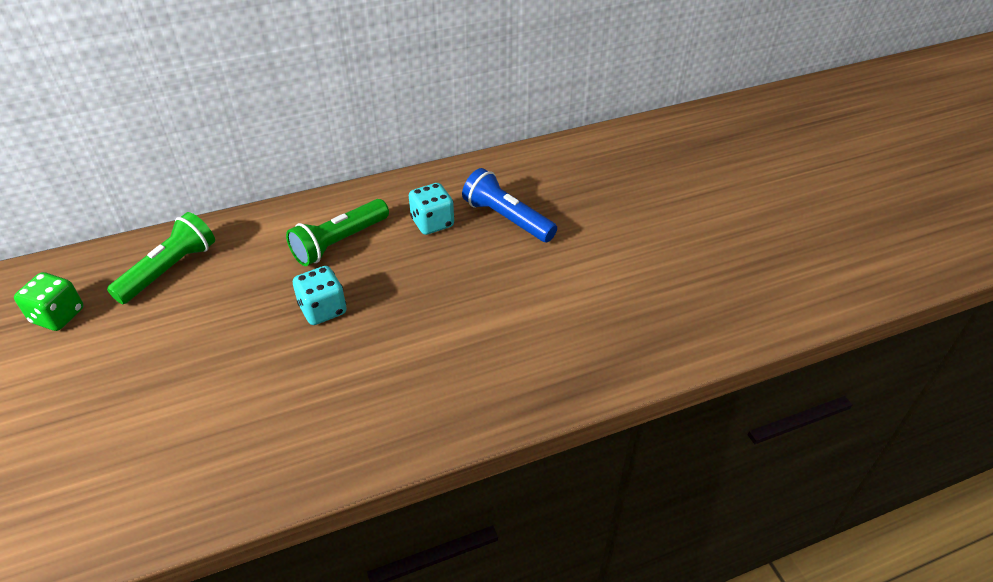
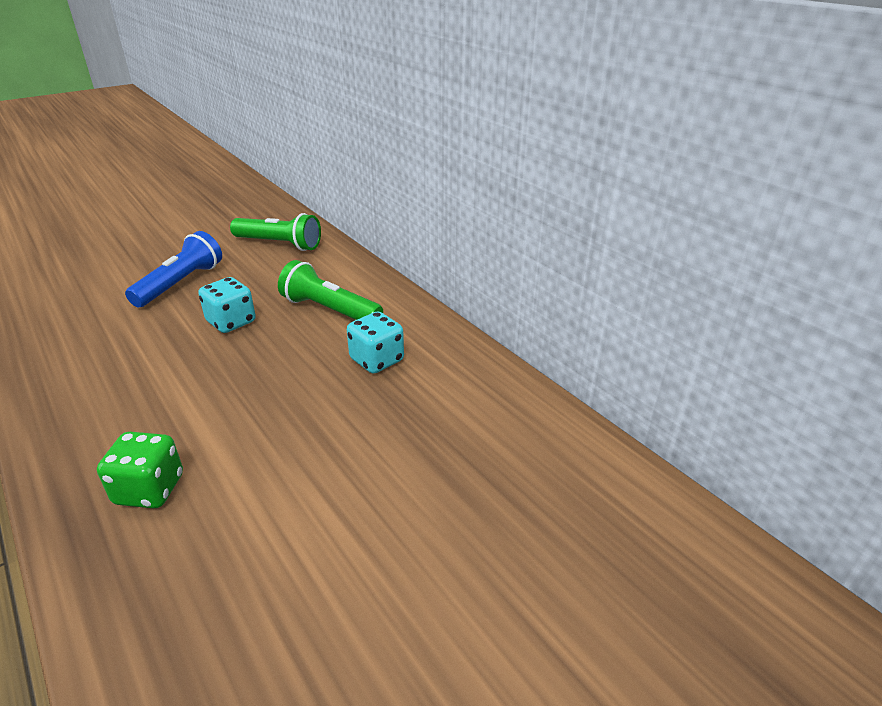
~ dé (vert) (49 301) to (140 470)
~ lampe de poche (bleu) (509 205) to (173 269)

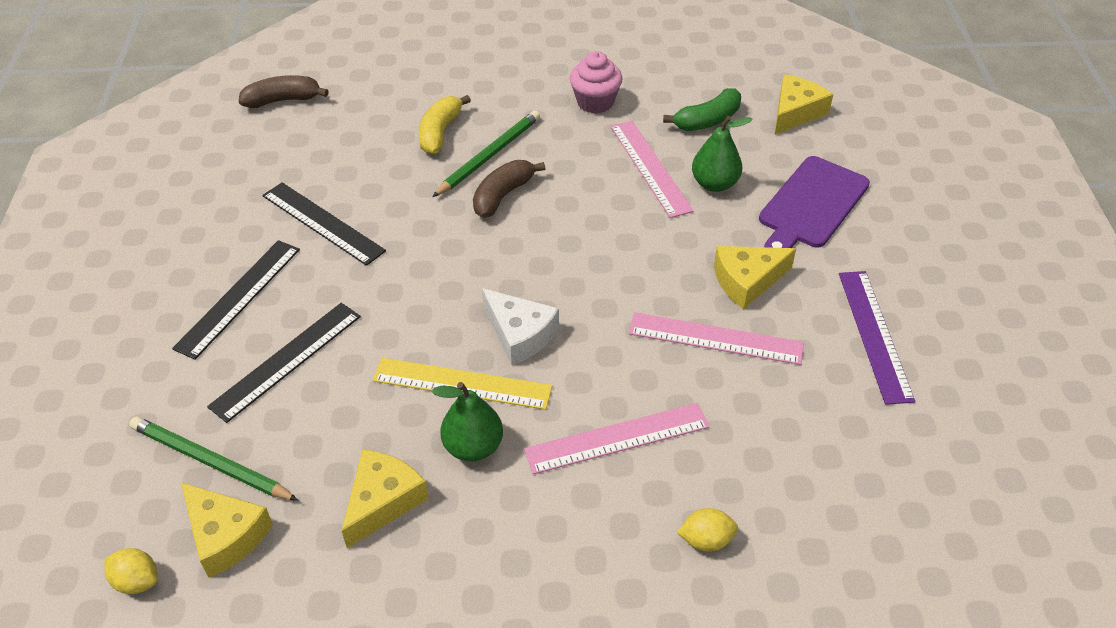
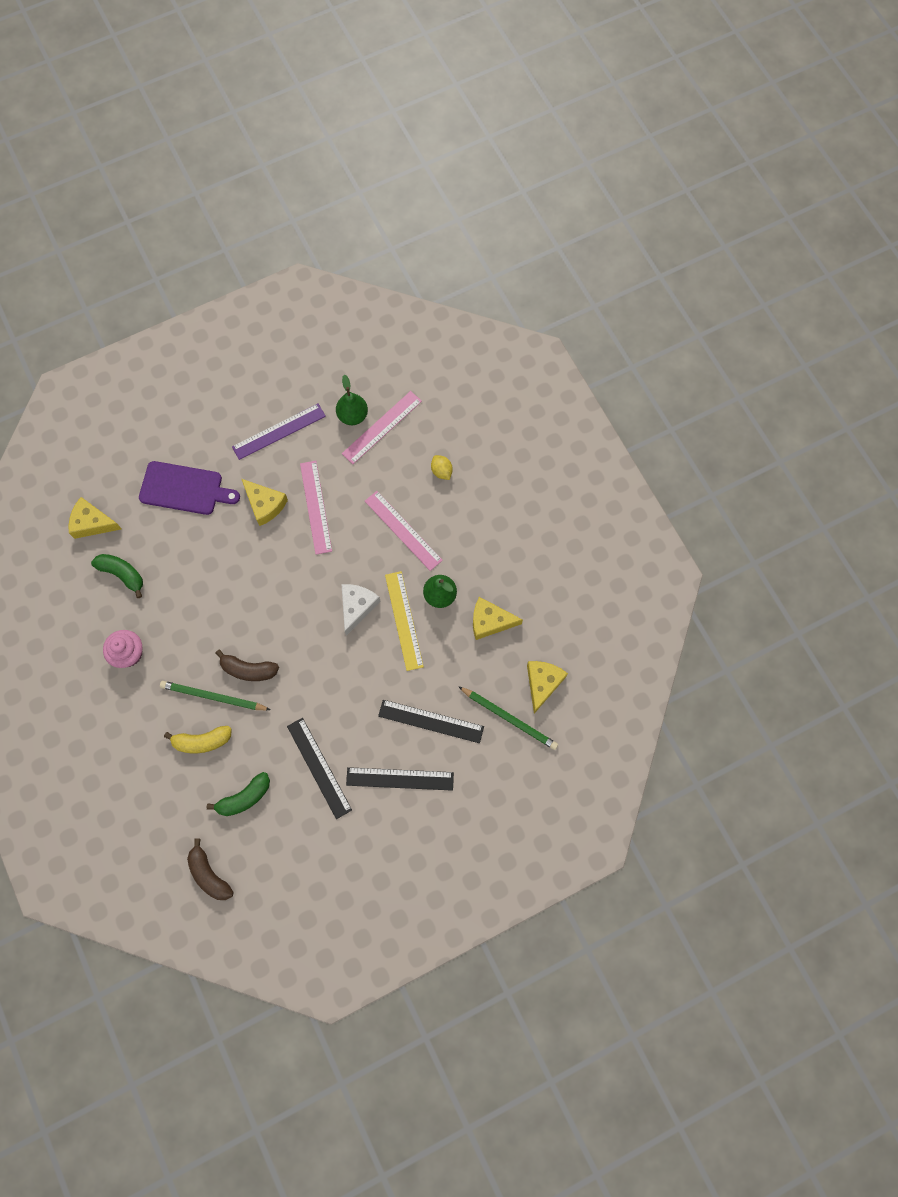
+ banane (vert) (238 794)
~ règle (noir) (324 224) = (319 768) 45 degrees counterclockwise
~ poire (vert) (722 154) to (352 400)
~ règle (rose) (652 169) to (382 427)
~ crayon (vert) (214 459) = (508 718) 60 degrees counterclockwise
- citron (jaune) (130 571)

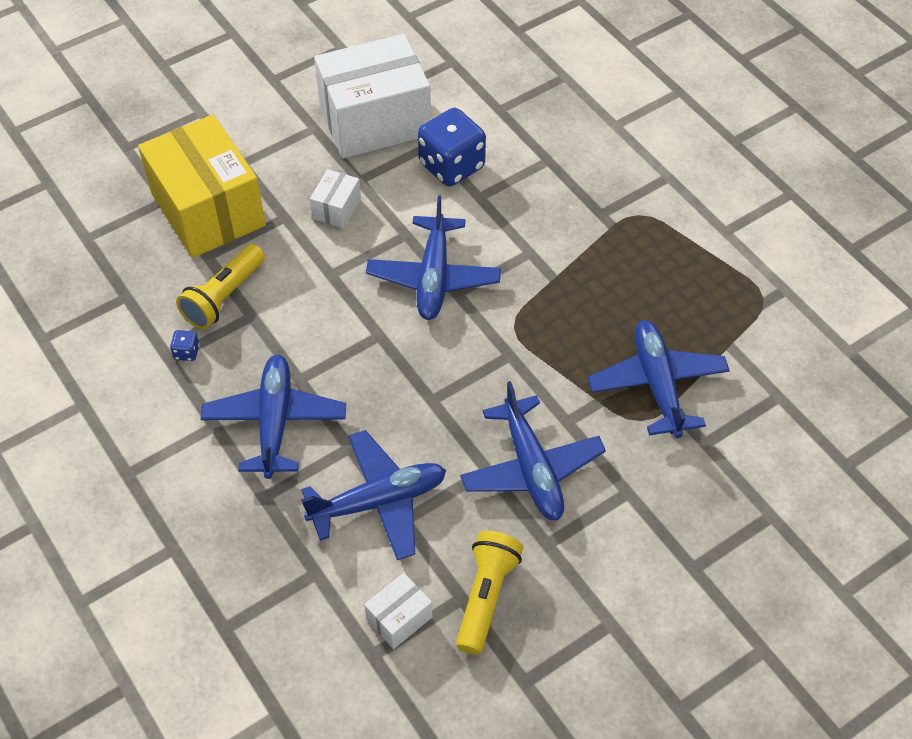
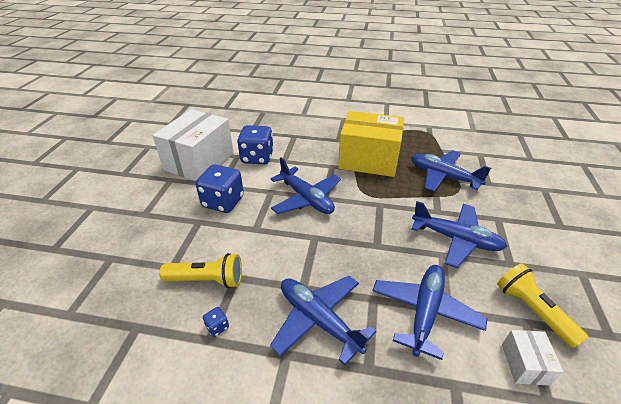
~ lampe de poche (jaune) (220 286) = (200 270) 75 degrees counterclockwise
~ boîte (blanc) (335 199) to dé (bleu) (220 188)
~ boîte (jaune) (202 186) to (371 144)

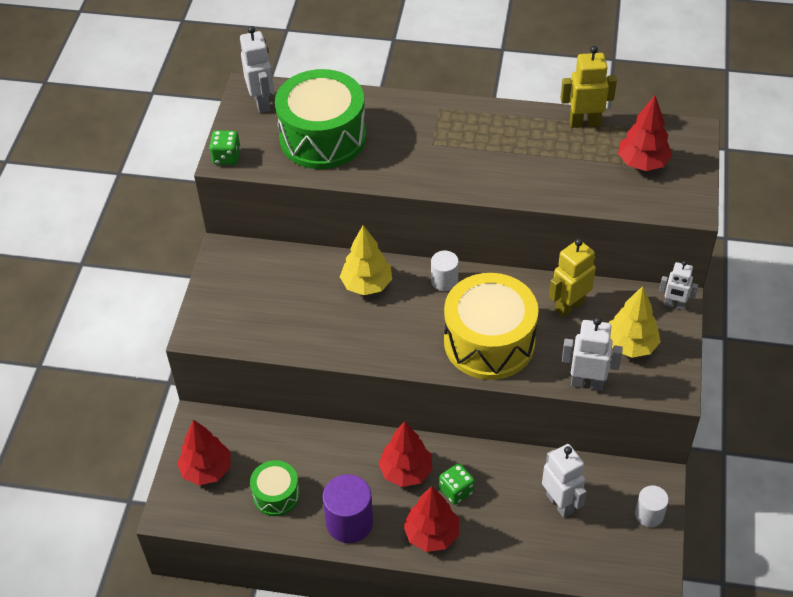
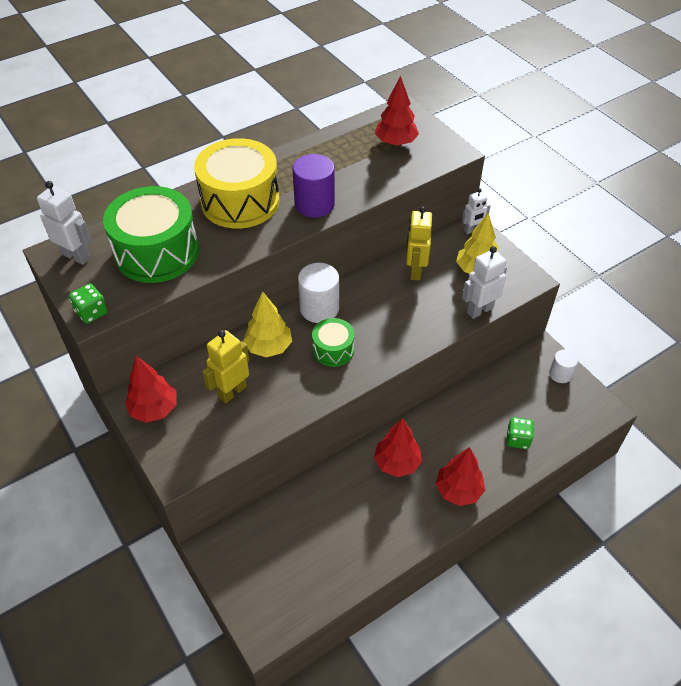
~ arbre (rouge) (204 452) to (151 389)
~ tambour (jaune) (491 326) to (237 183)
~ robot (jaune) (588 87) to (225 366)
~ cylindre (violet) (347 508) to (314 185)
~ cylindre (blanc) (445 270) = (318 293) x1.64
~ tambour (vert) (275 488) to (333 342)
~ dé (vert) (457 484) to (520 433)
- robot (blanc) (564 481)

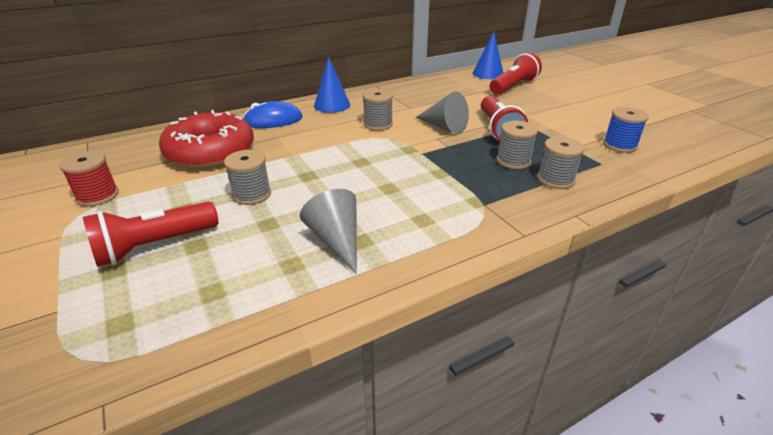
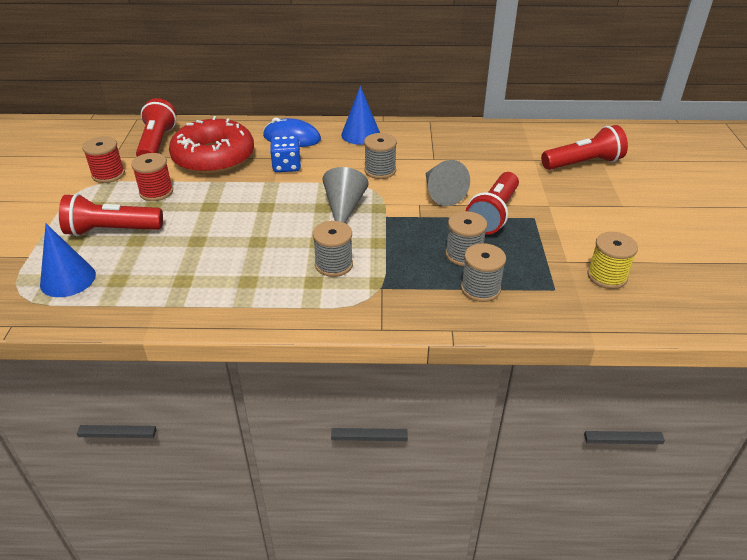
~ cône (bleu) (488 55) to (68 260)
+ bobine (rouge) (152 177)
+ lampe de poche (rouge) (156 127)
+ dé (bleu) (285 154)
~ bobine (gris) (247 177) to (333 249)
~ cône (gris) (328 231) to (346 195)
~ bobine (bleu) (626 130) to bobine (jaune) (612 260)

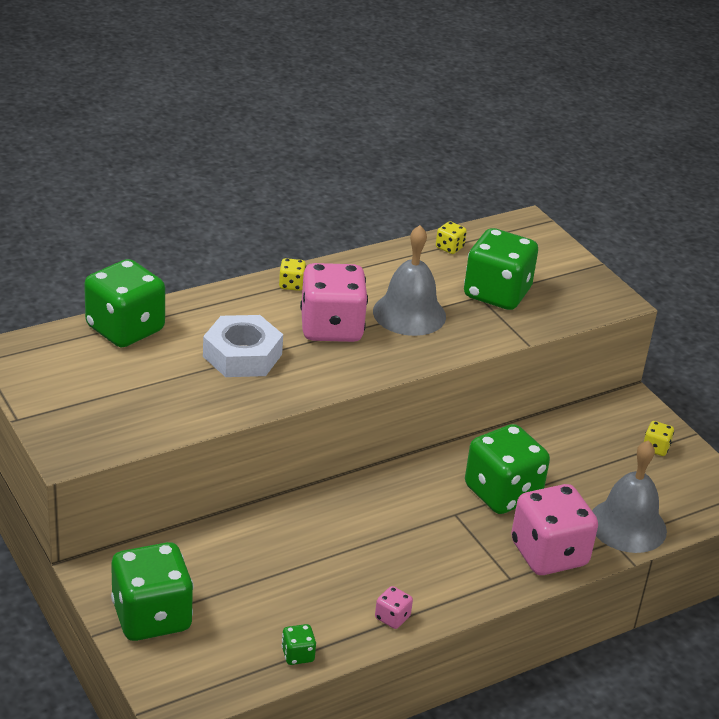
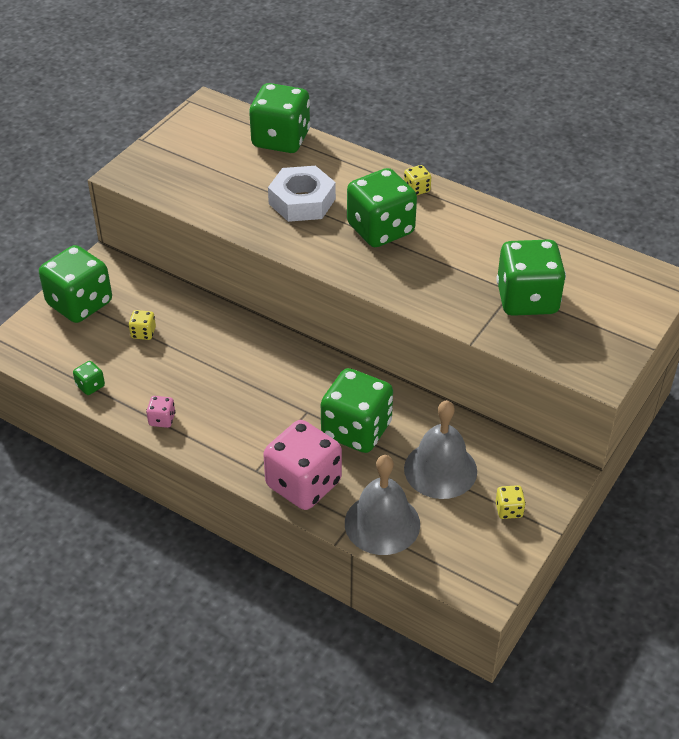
~ dé (jaune) (451 237) to (142 325)
~ dé (rose) (334 302) to dé (vert) (382 207)
~ cloche (gris) (409 280) to (440 449)

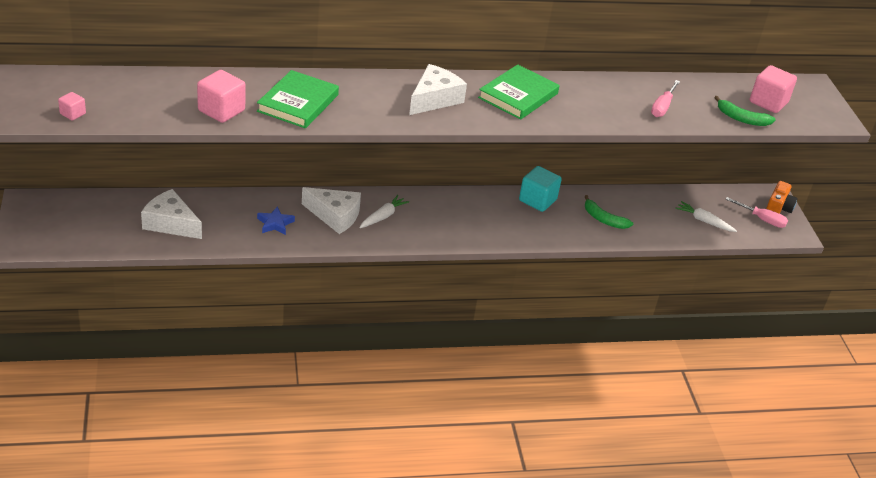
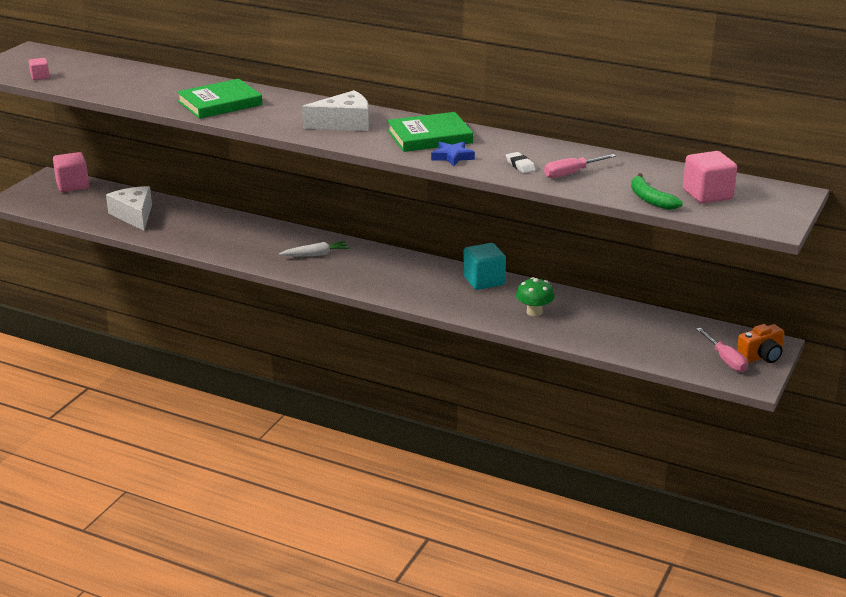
~ cube (rose) (221 96) to (71 172)
~ étoile (bleu) (276 220) to (453 153)
+ gomme (blanc) (521 162)
~ banane (vert) (608 212) to champignon (vert) (535 296)
- fromage (blanc) (331 210)
- carotte (blanc) (706 216)

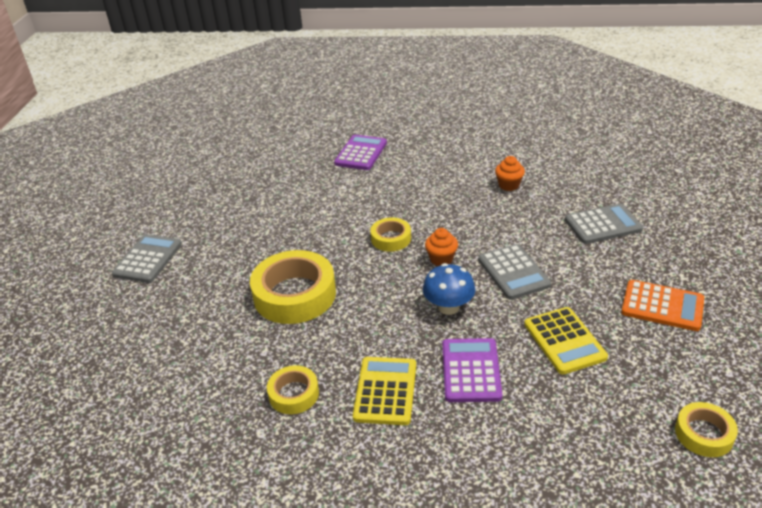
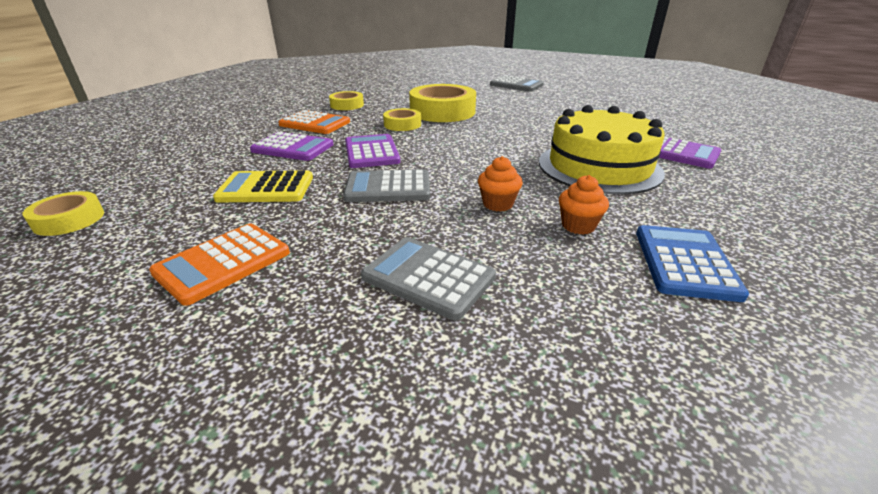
~ calculatrice (jaune) (384 391) to calculatrice (orange) (314 122)
~ champignon (bleu) (449 289) to calculatrice (violet) (372 151)
~ calculatrice (gris) (604 224) = (428 279) 120 degrees clockwise
~ ruban adhésif (jaune) (390 234) to (402 119)
~ muffin (orange) (441 247) to (500 184)
+ gâteau (jaune) (602 149)
+ calculatrice (bleu) (692 263)

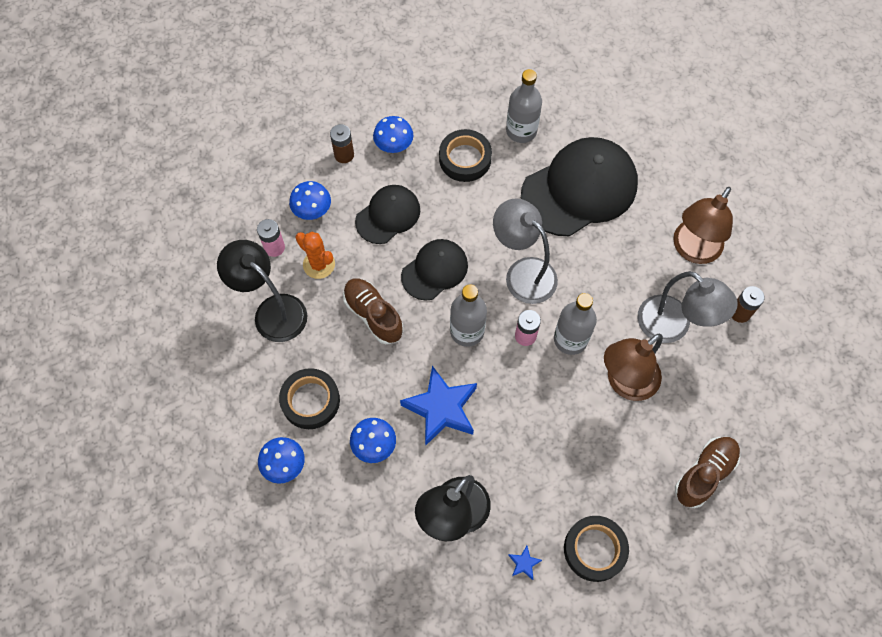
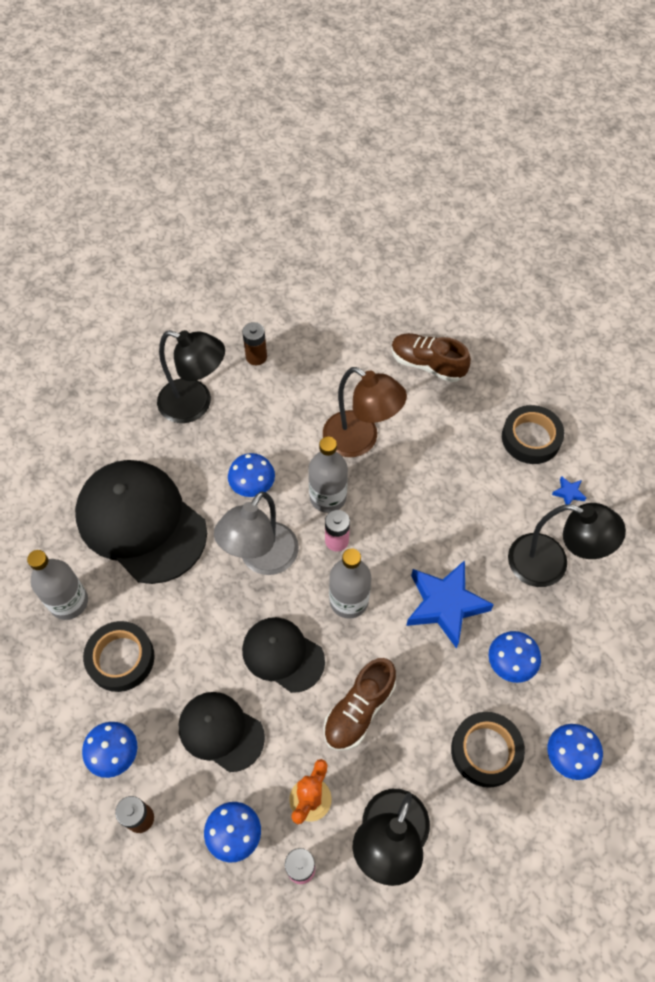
~ lampe (marron) (703 225) to lampe (noir) (191 376)
+ champignon (bleu) (251 475)
- lampe (gris) (688 307)

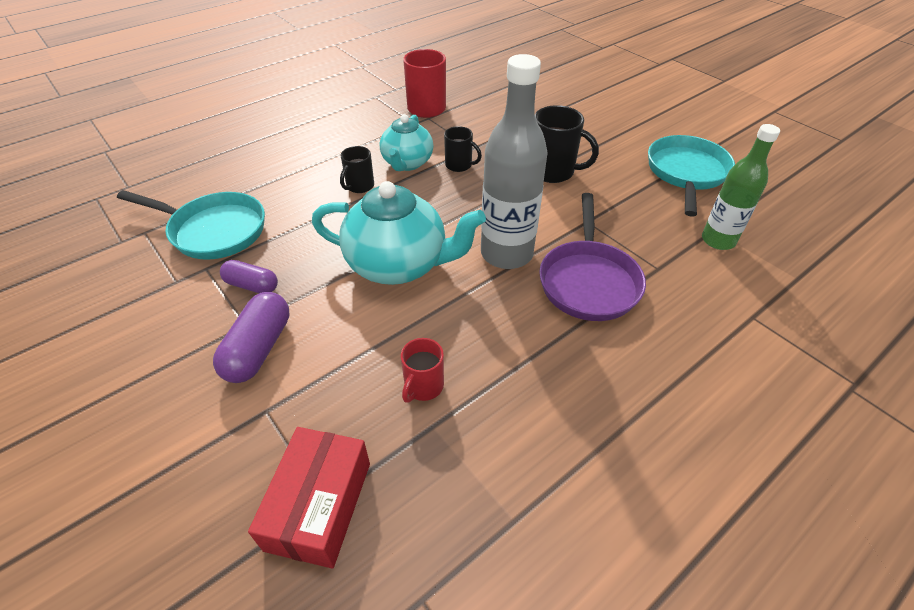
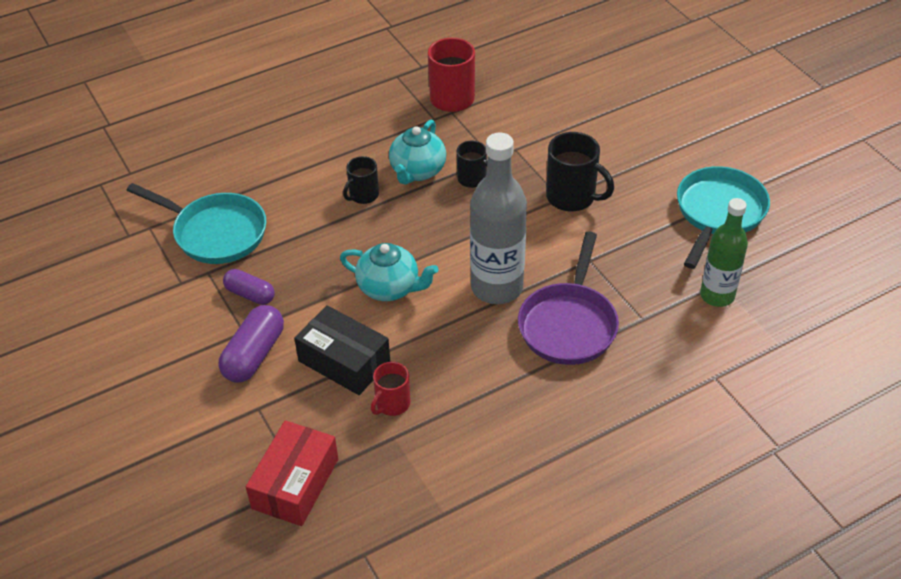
+ boîte (noir) (342 350)
~ théière (turquoise) (399 233) = (389 272) x0.64

